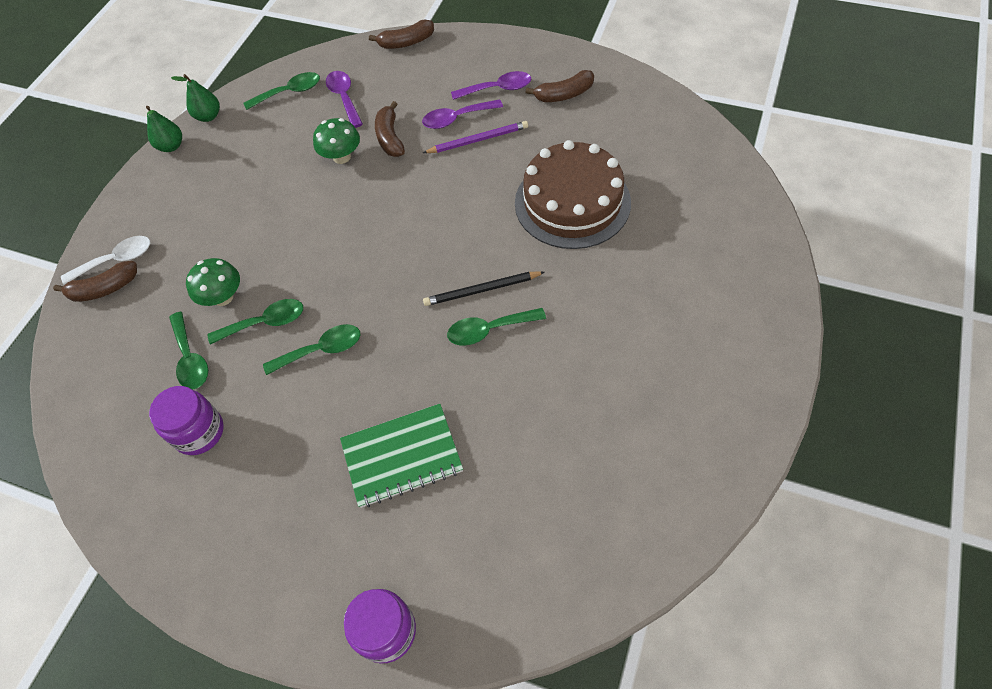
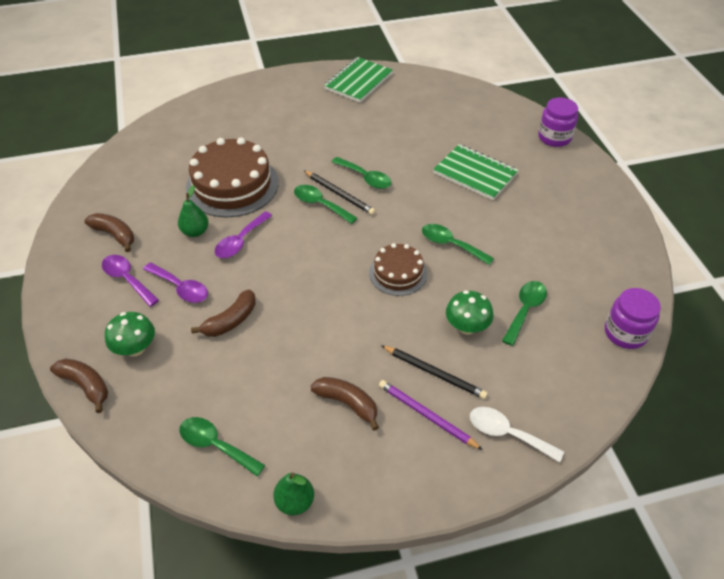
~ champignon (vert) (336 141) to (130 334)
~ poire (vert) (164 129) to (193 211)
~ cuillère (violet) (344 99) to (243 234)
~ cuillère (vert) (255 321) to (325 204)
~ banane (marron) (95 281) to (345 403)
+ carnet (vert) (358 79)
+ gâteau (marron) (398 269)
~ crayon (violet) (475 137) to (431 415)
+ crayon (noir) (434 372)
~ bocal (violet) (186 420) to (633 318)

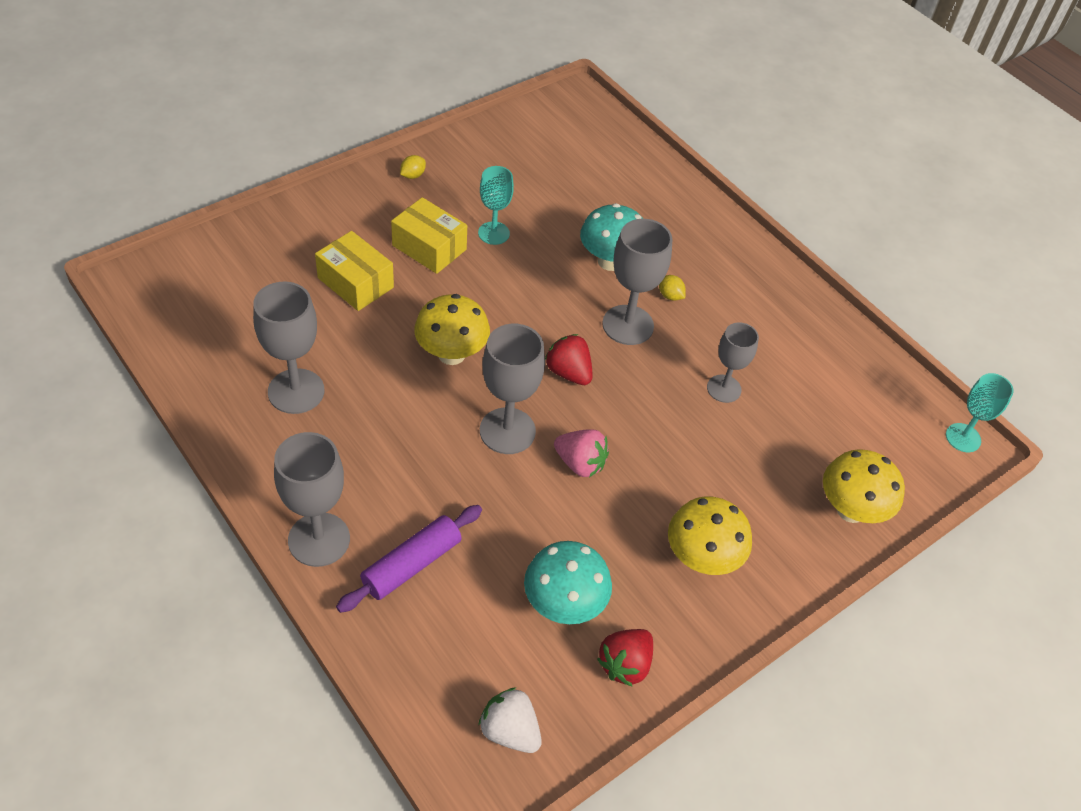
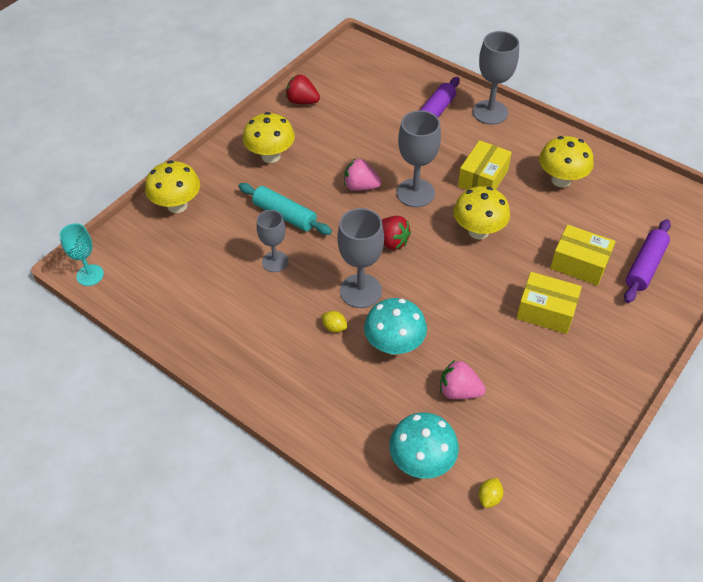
+ rouleau à pâtisserie (turquoise) (285 209)
~ fraise (rouge) (625 658) = (303 89) 90 degrees counterclockwise
~ champignon (turquoise) (568 582) to (424 445)
+ fraise (rose) (463 379)
+ boîte (jaune) (485 165)
~ citron (jaune) (413 167) to (490 493)
~ verre à pied (gris) (288 347) to champignon (jaune) (566 161)
+ rouleau à pâtisserie (violet) (647 261)
- verre à pied (turquoise) (496 205)
- fraise (blanc) (510 720)

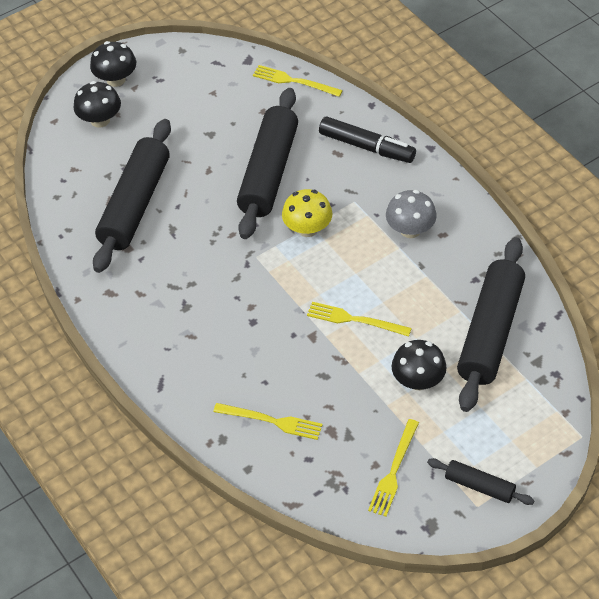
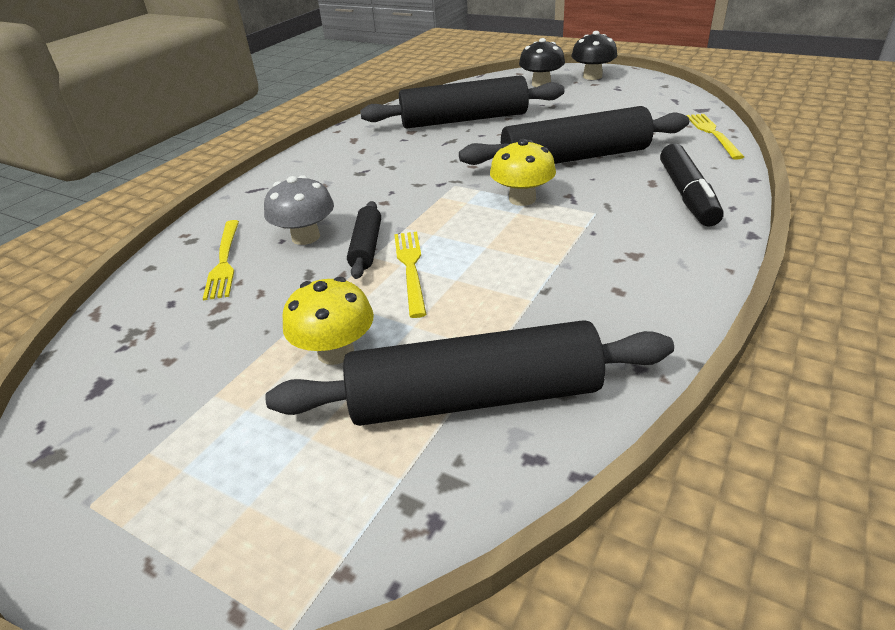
~ champignon (gris) (411 214) to (299 210)
~ champignon (noir) (419 365) to champignon (jaune) (328 321)
~ rouleau à pâtisserie (noir) (481 481) to (364 240)
- fourchette (jaune) (393 468)

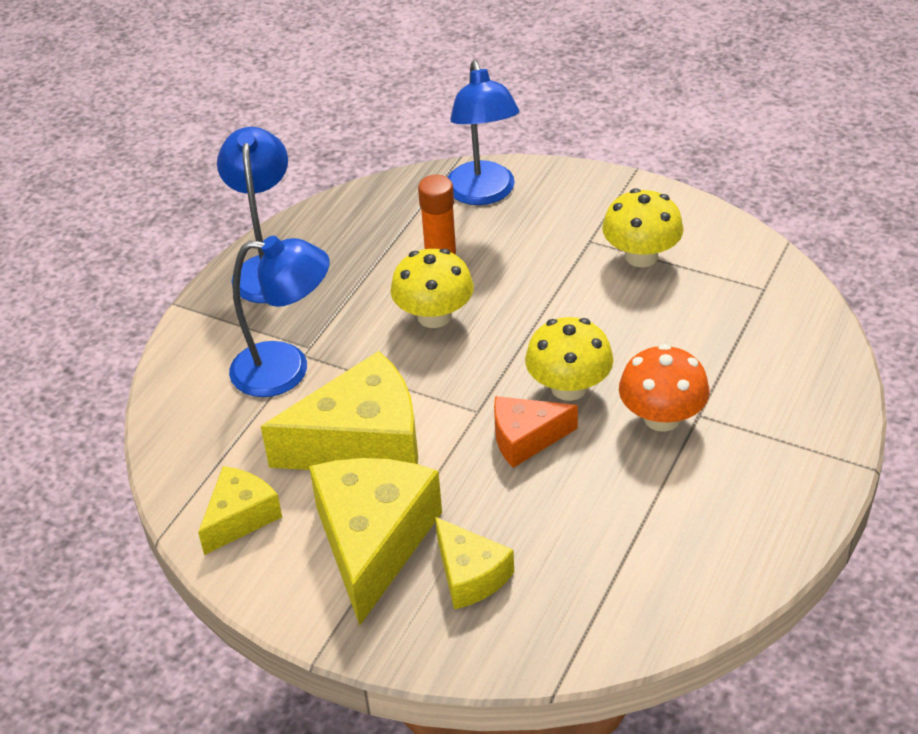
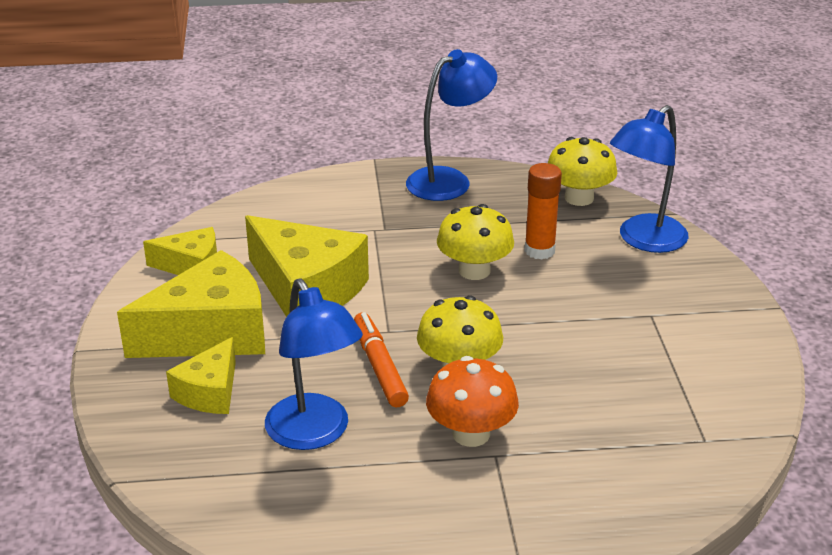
~ lampe (bleu) (279 316) to (314 364)
~ fromage (orange) (536 432) to feutre (orange) (381 359)
~ champignon (jaune) (643 227) to (582 171)

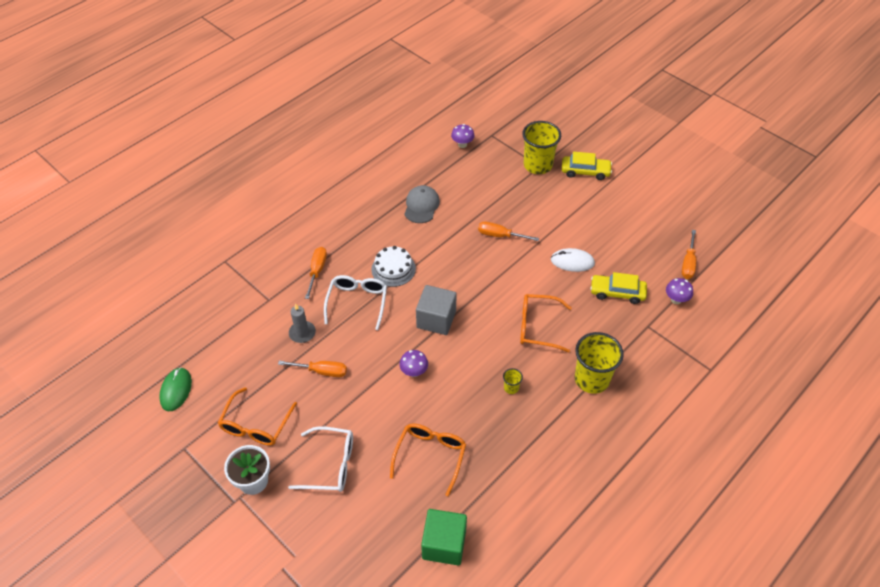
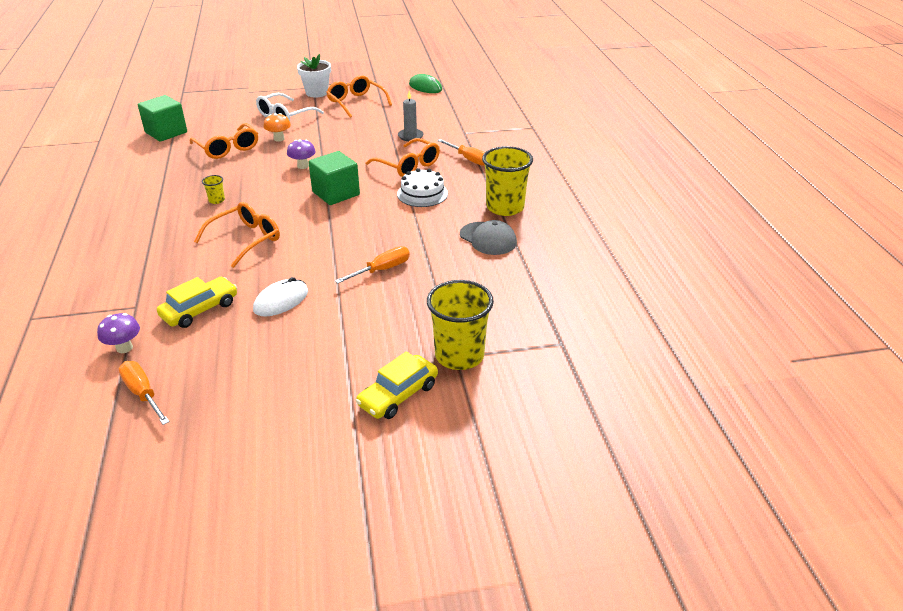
+ champignon (orange) (277 127)
~ cube (gris) (436 310) to cube (vert) (334 178)
~ lunettes (blanc) (355 302) to lunettes (orange) (403 157)
~ gobelet (jaune) (599 363) to (507 181)
- tournevis (orange) (312 369)
- champignon (violet) (462 136)

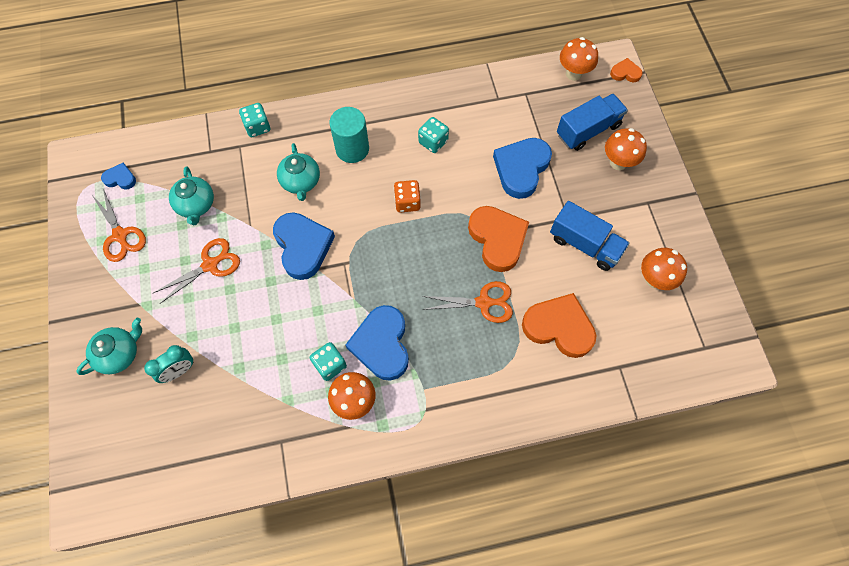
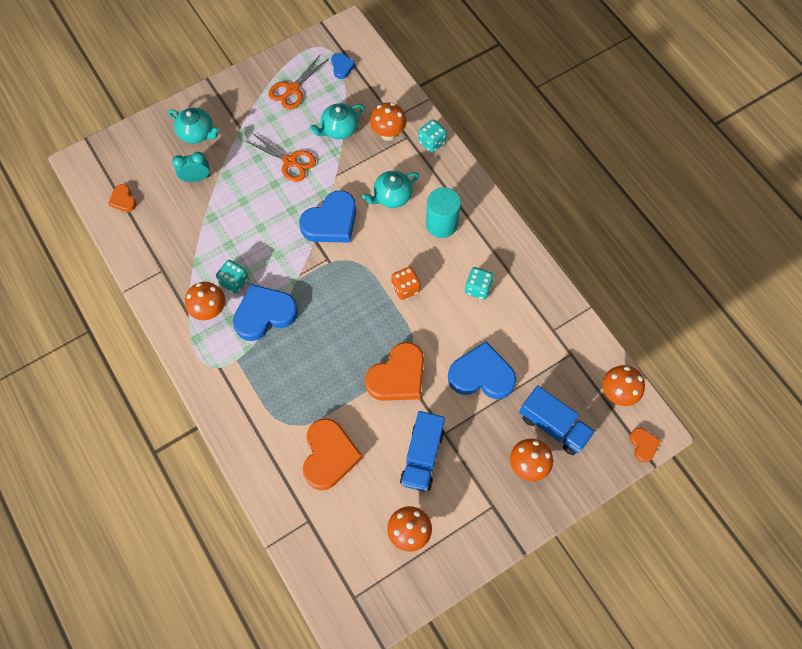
+ cœur (orange) (122 198)
~ réveil (turquoise) (168 364) = (191 167) 135 degrees clockwise
+ champignon (orange) (388 121)
- ciseaux (orange) (467 302)

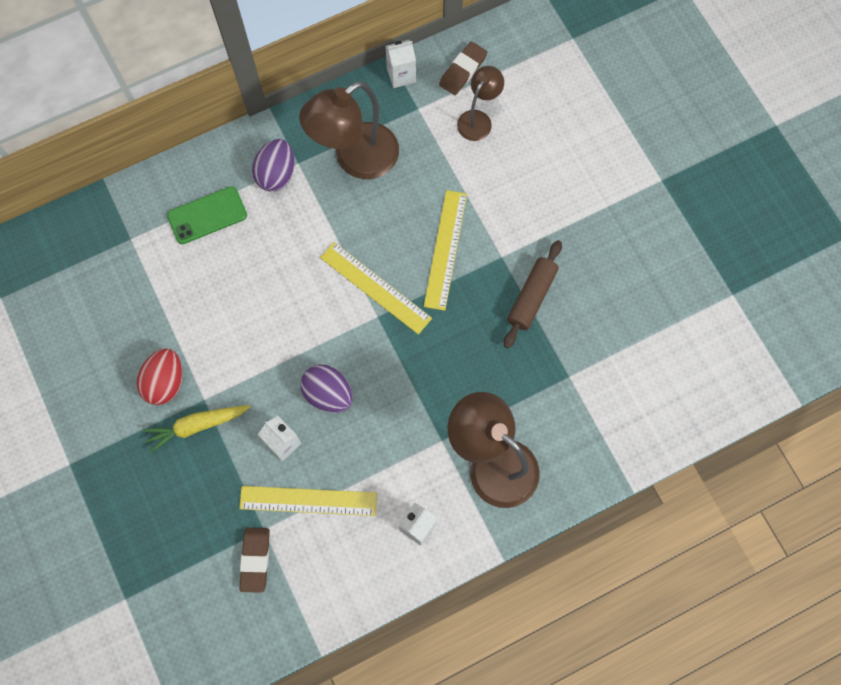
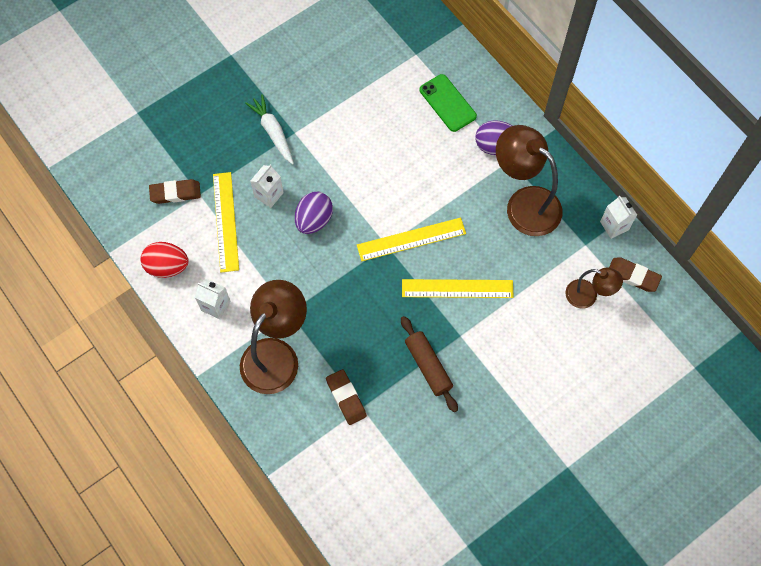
~ œuf (rouge) (160 376) to (165 260)
~ carotte (jaune) (197 429) to carotte (blanc) (269 129)
+ gomme (marron) (346 397)
~ règle (jaune) (376 288) = (411 239) 45 degrees clockwise
~ rouleau à pâtisserie (marron) (533 294) = (429 364) 45 degrees clockwise

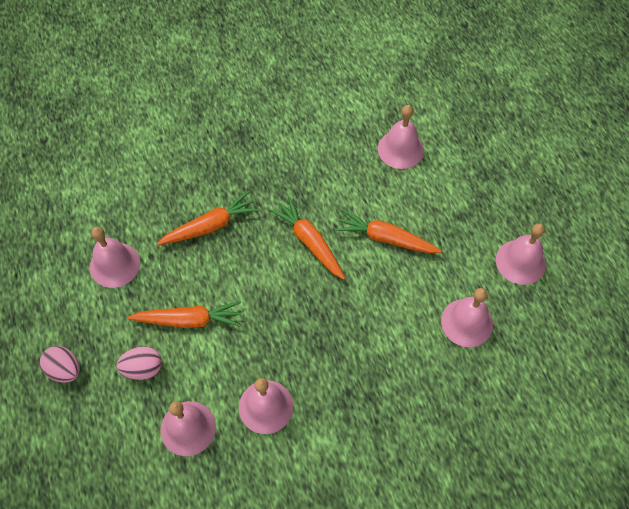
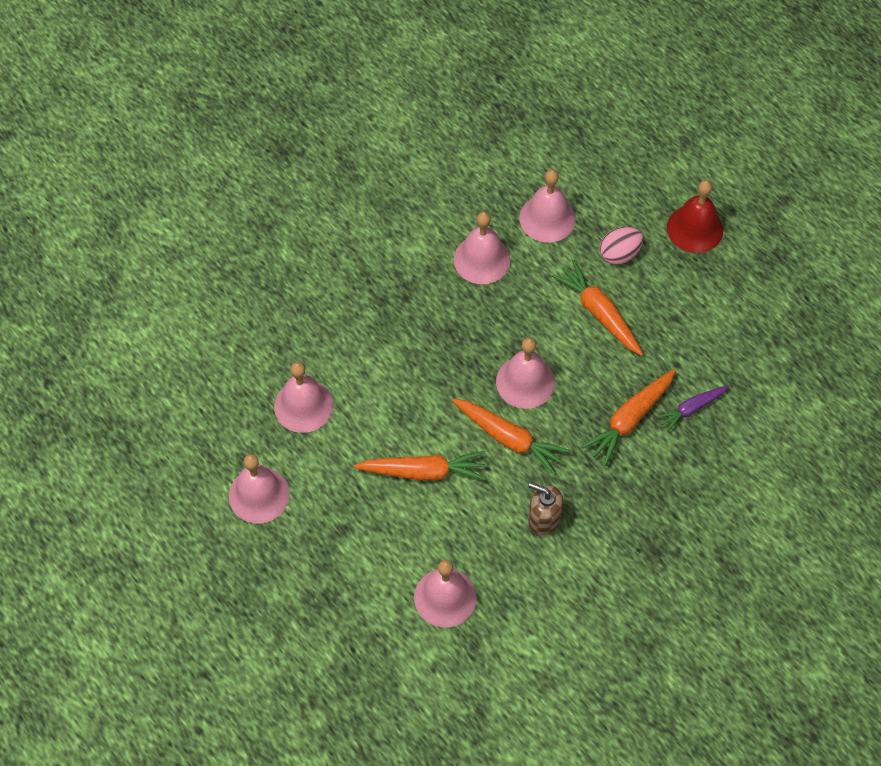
~ cloche (rose) (115 257) to (525 373)
+ distributeur de savon (marron) (545 509)
~ carotte (orange) (184 314) = (597 308) 75 degrees clockwise
+ carotte (violet) (692 408)
~ œuf (rose) (60 364) to cloche (rouge) (695 216)

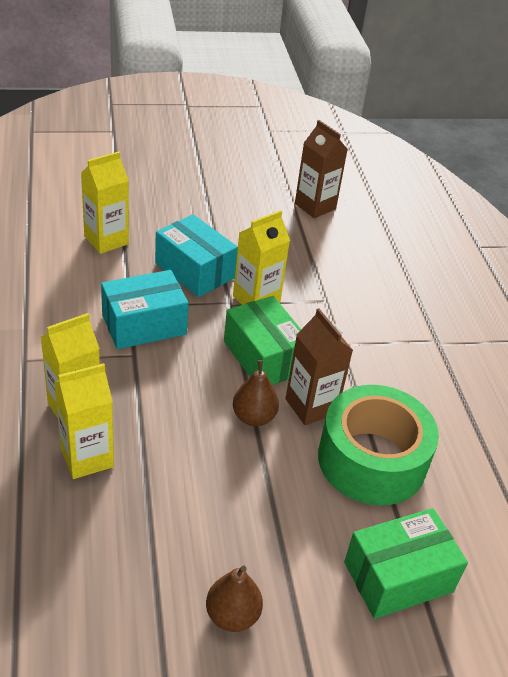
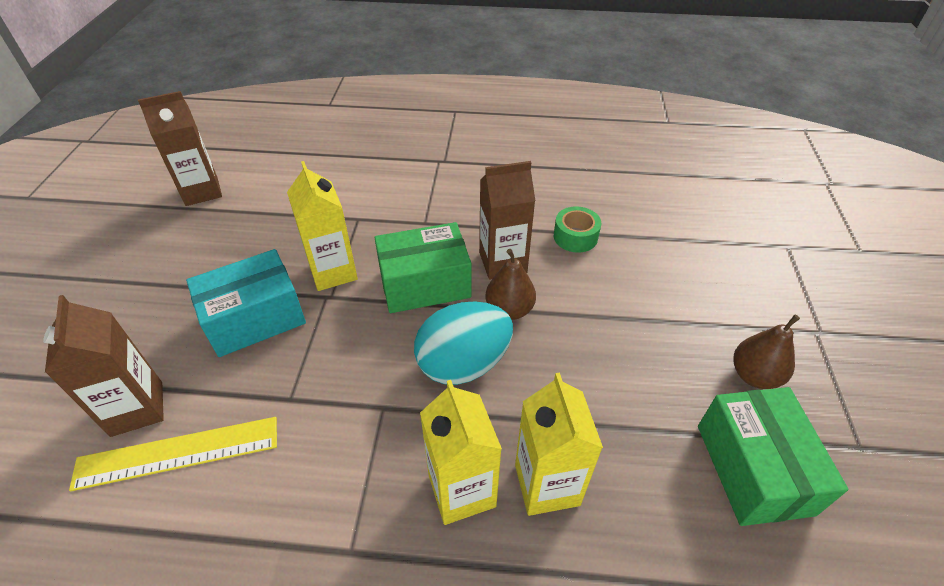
~ brique de lait (jaune) (105 202) to brique de lait (marron) (103 366)
+ règle (jaune) (173 454)
+ œuf (turquoise) (463 343)
~ ruban adhésif (vert) (378 445) = (577 229) x0.44
~ boîte (vert) (406 563) to (773 456)
- boîte (turquoise) (145 309)

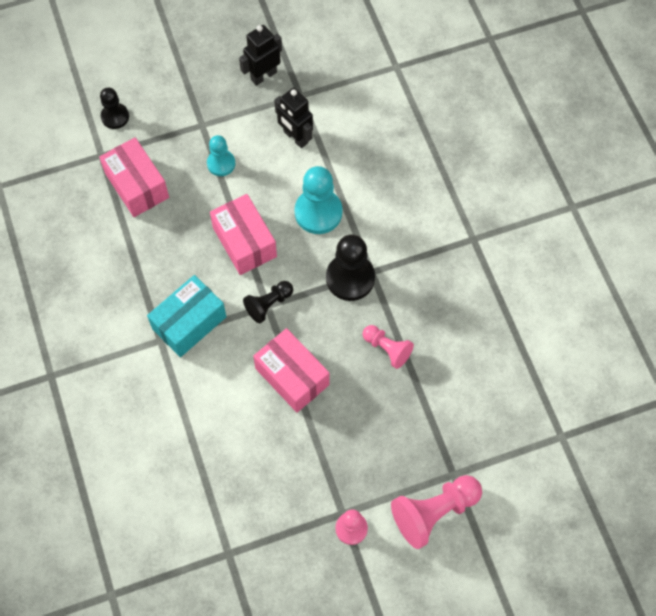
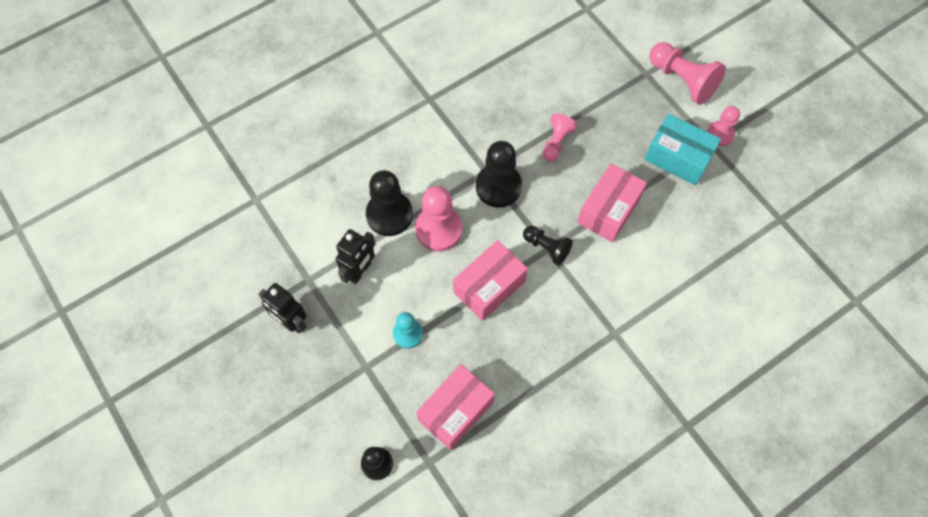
+ pion (noir) (389 203)
~ pion (turquoise) (318 200) to pion (rose) (438 218)
~ boîte (turquoise) (186 316) to (682 149)

